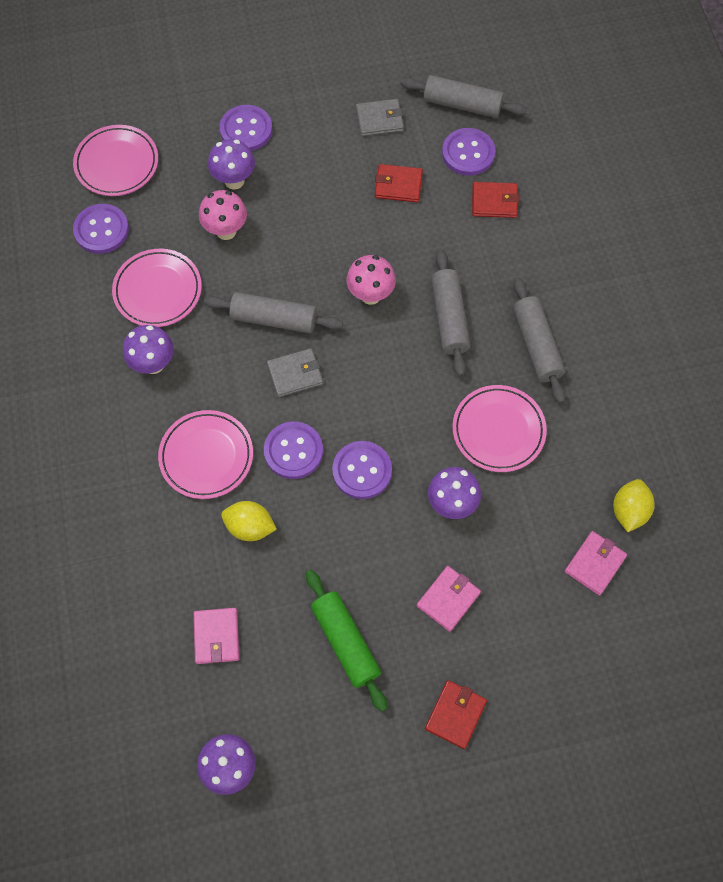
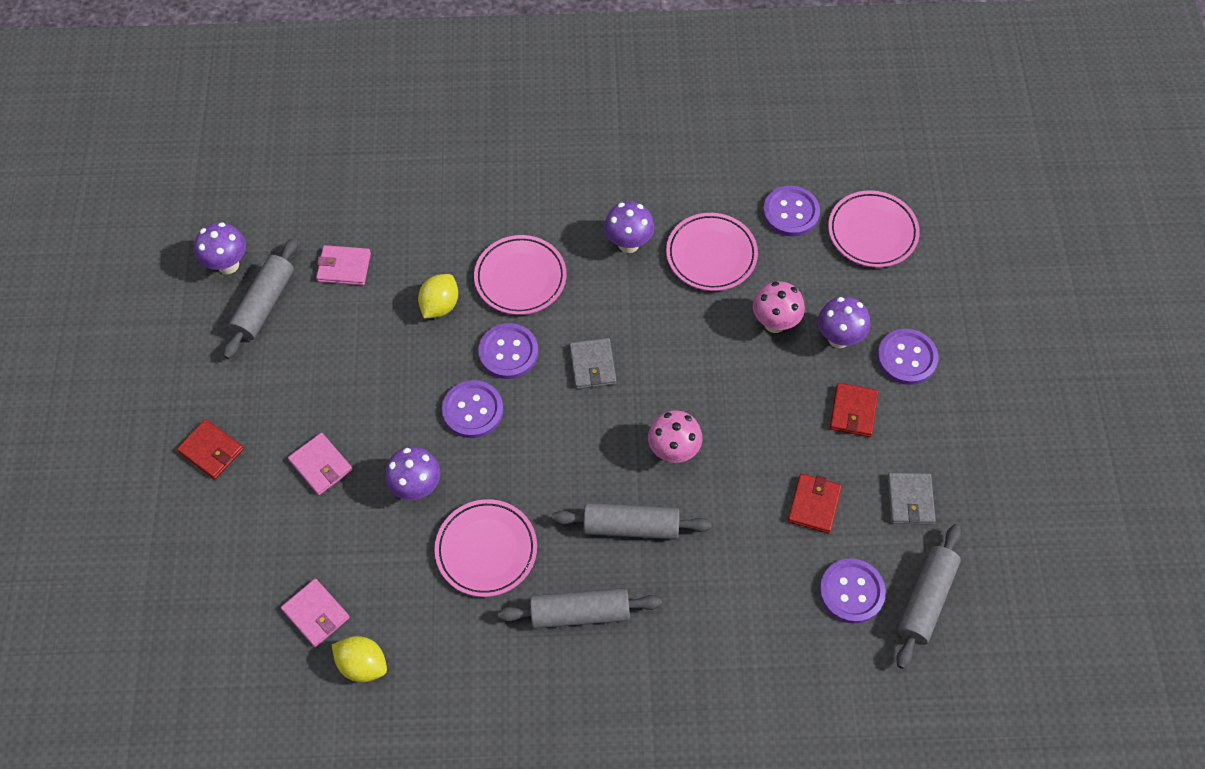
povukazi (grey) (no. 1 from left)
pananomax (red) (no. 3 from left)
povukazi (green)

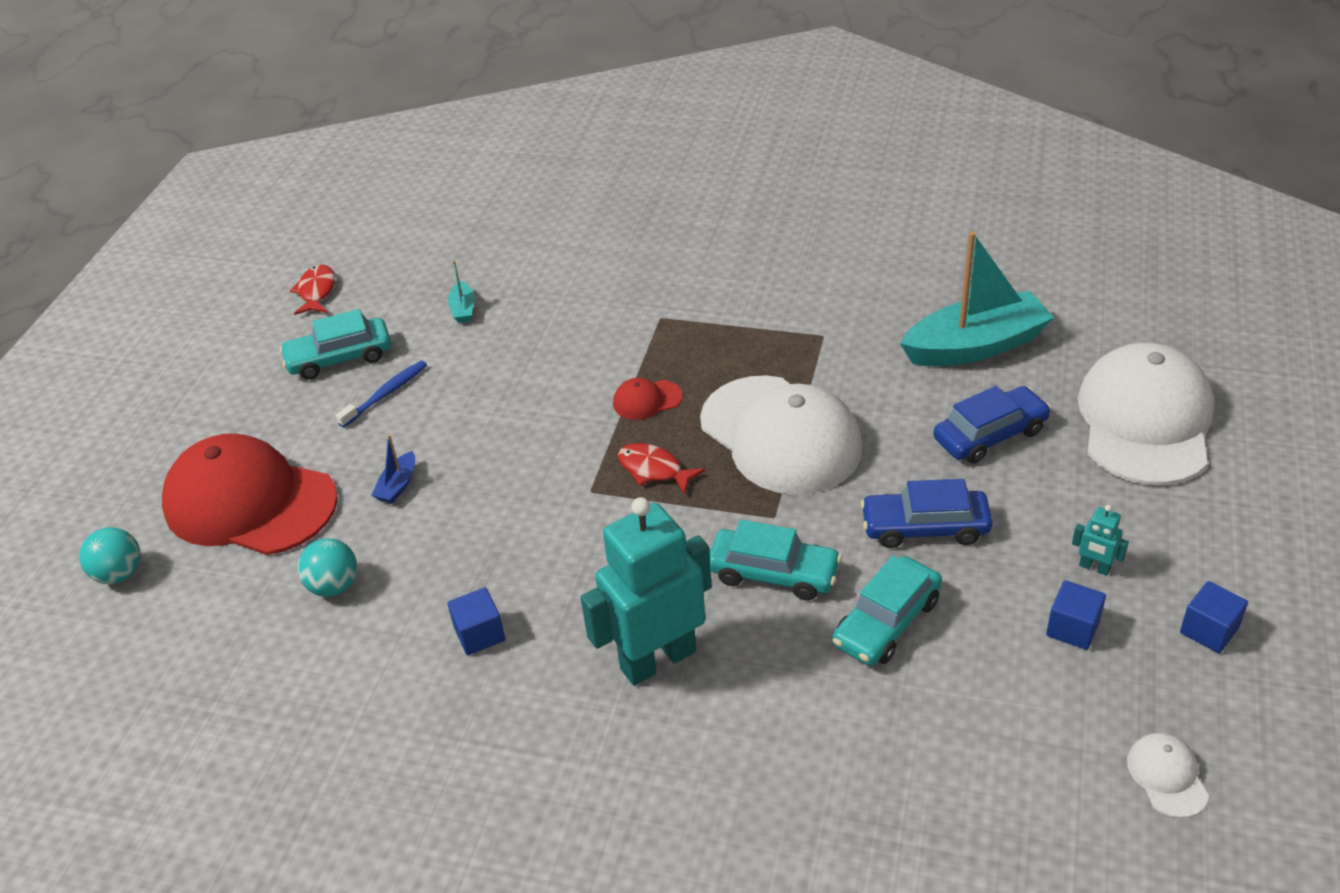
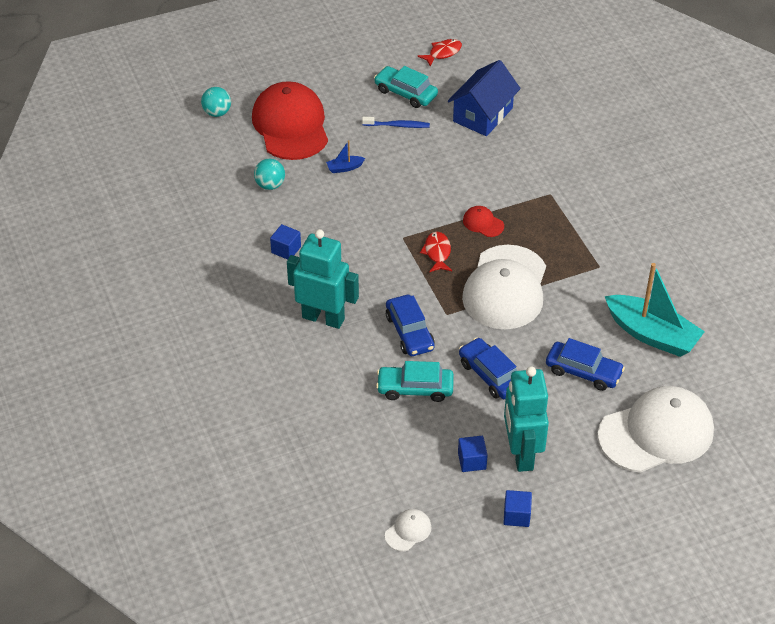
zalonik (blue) (no. 1 from left)
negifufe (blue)
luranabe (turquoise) (no. 2 from left)

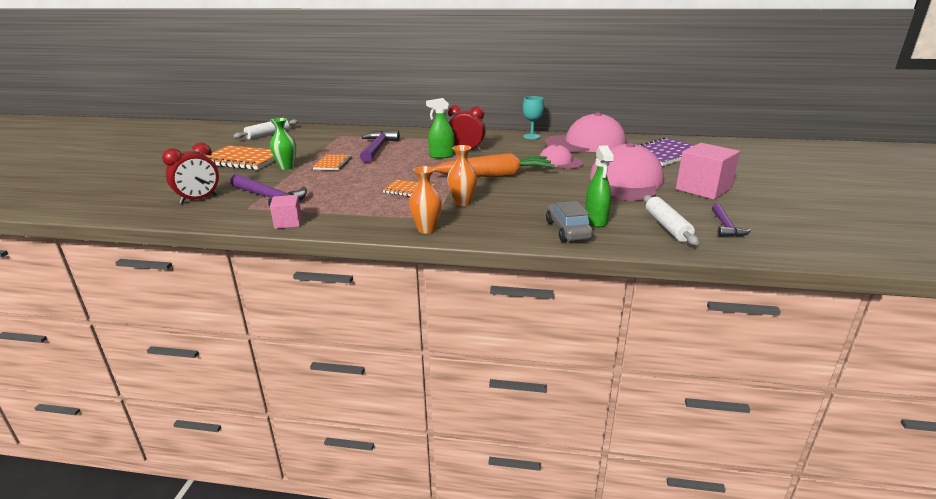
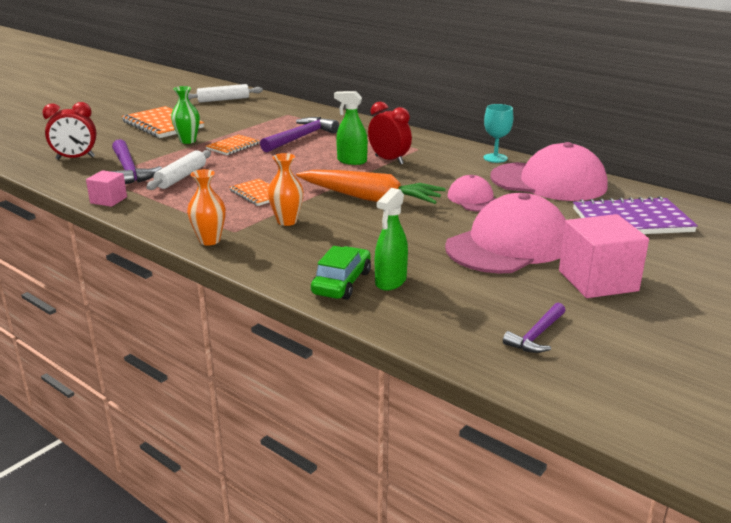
povukazi (white) (no. 1 from left)
zalonik (green)

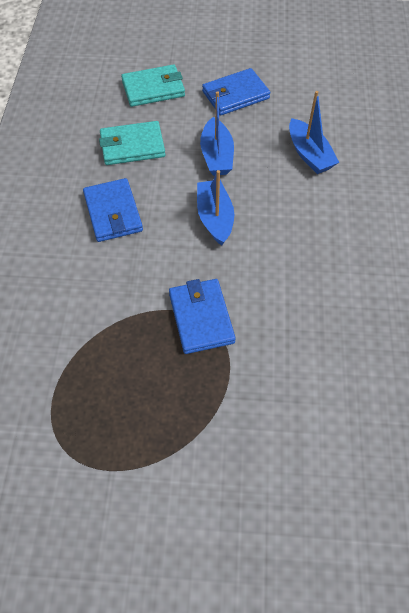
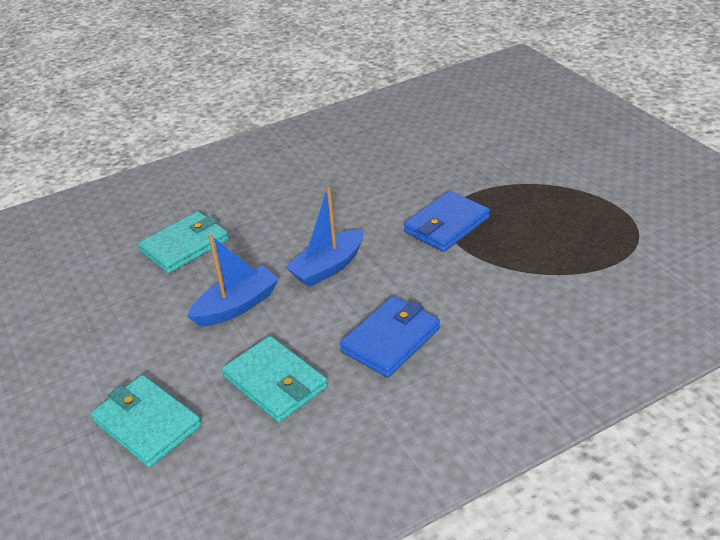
pananomax (turquoise) (no. 2 from left)
pananomax (blue) (no. 3 from left in the first image)

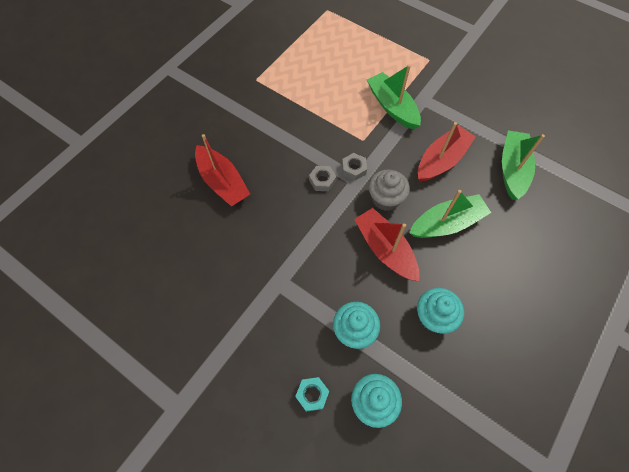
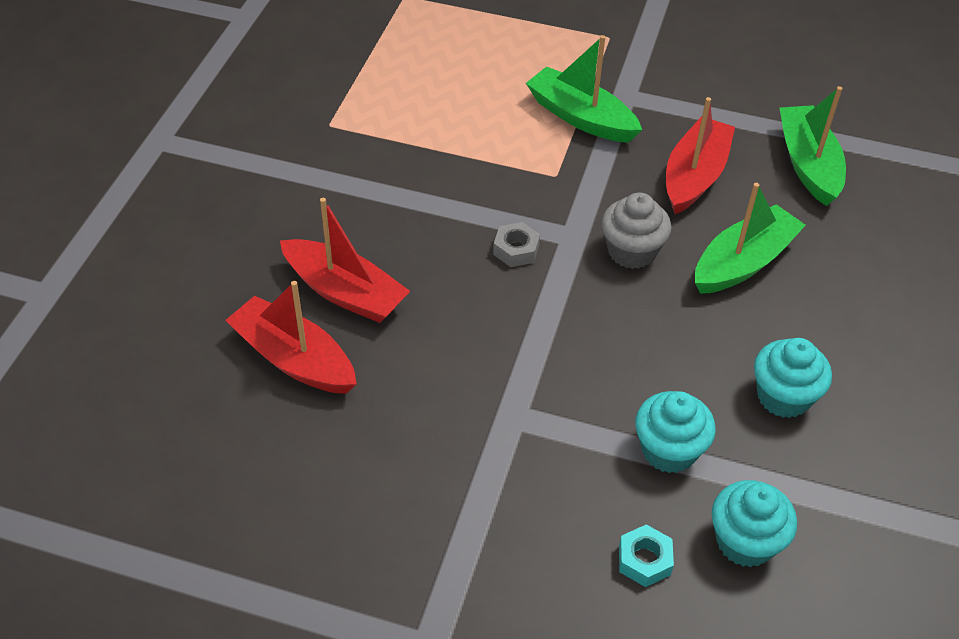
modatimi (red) (no. 1 from left)
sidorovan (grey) (no. 2 from left in the first image)

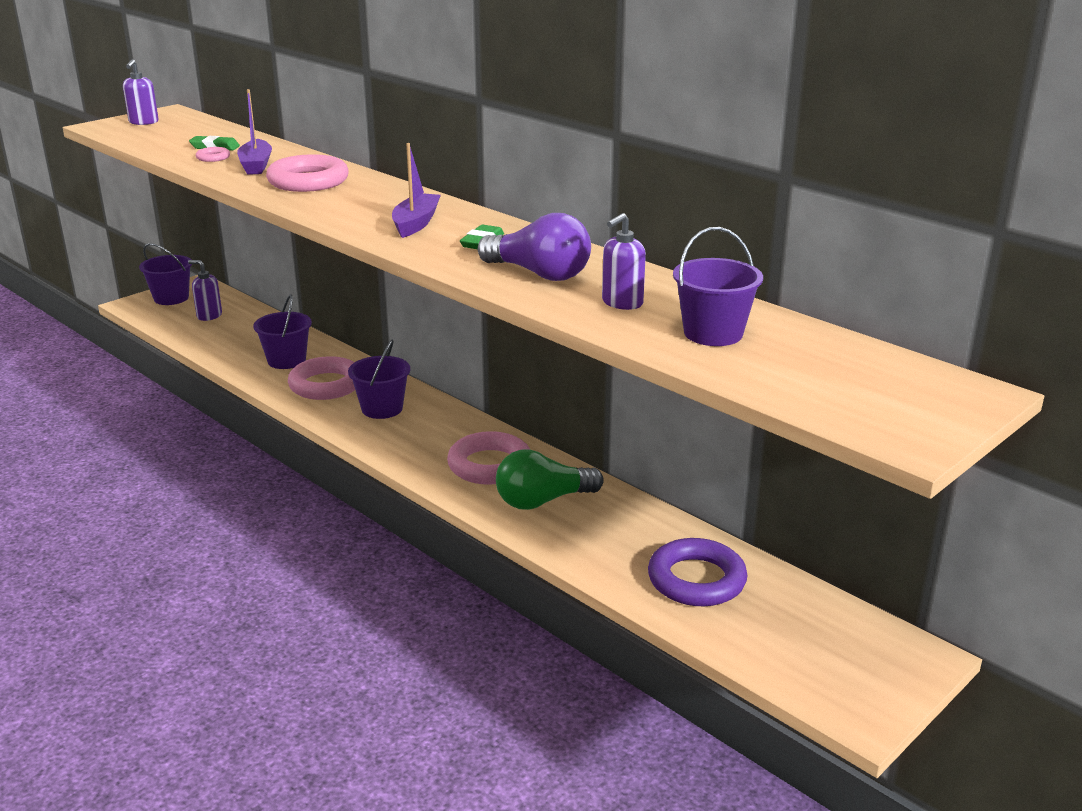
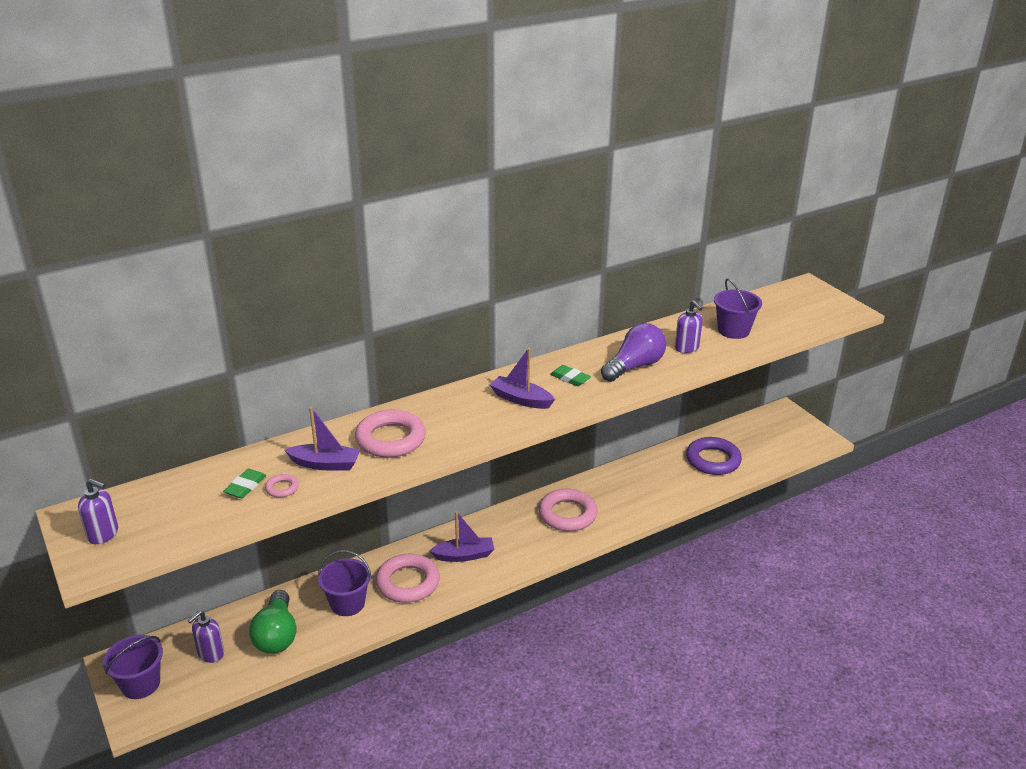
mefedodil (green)
modatimi (purple) (no. 2 from left)

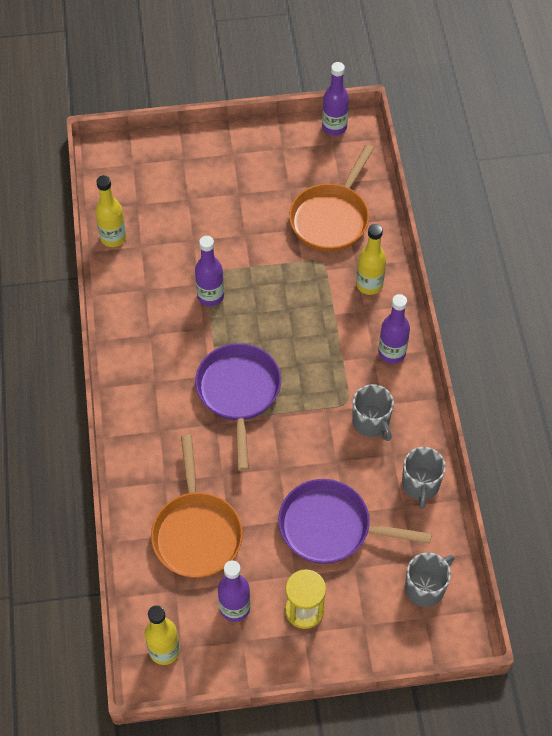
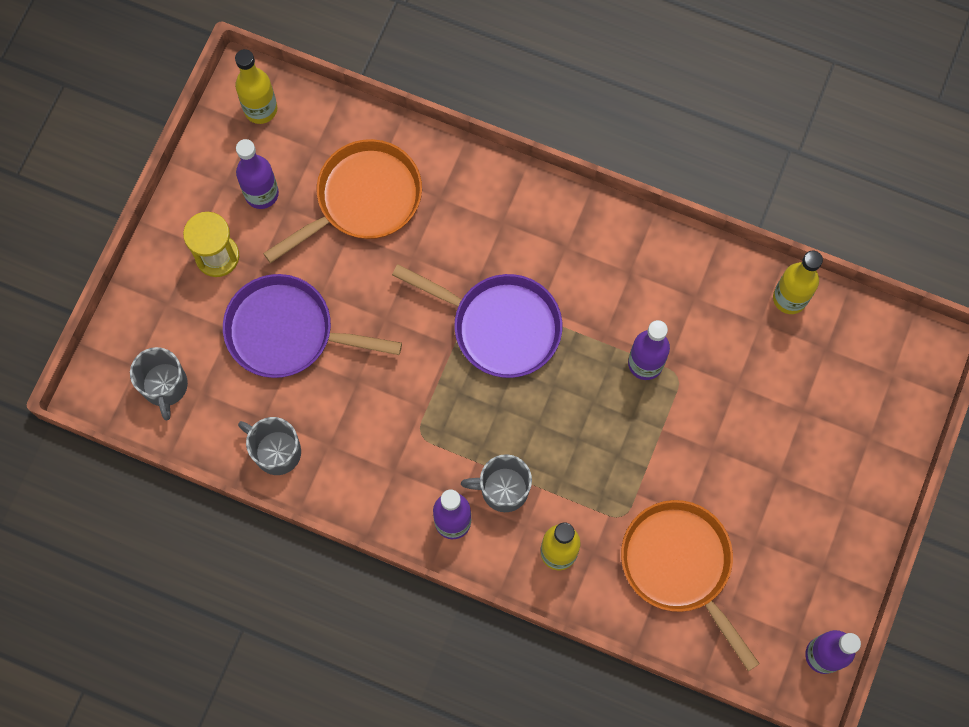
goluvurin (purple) (no. 1 from left)
goluvurin (orange) (no. 1 from left)
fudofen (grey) (no. 3 from left)

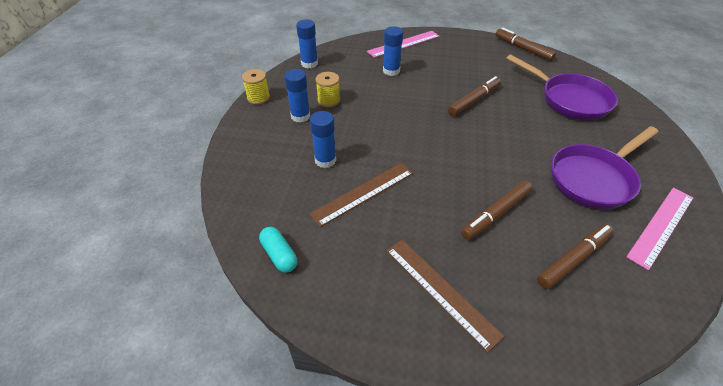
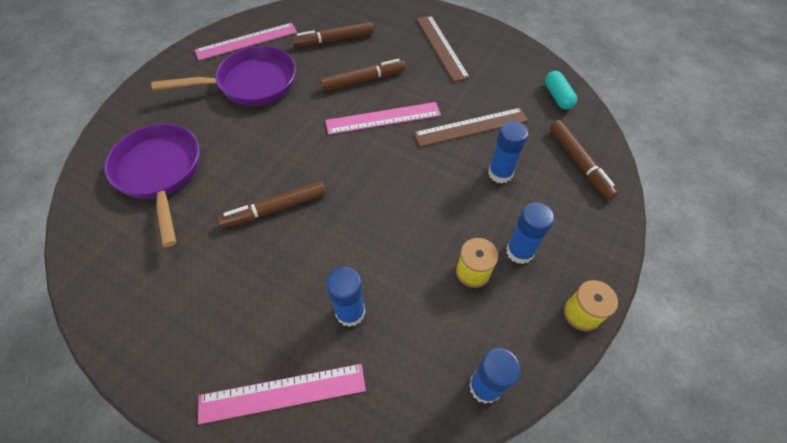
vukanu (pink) (no. 3 from left)
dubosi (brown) (no. 4 from left)

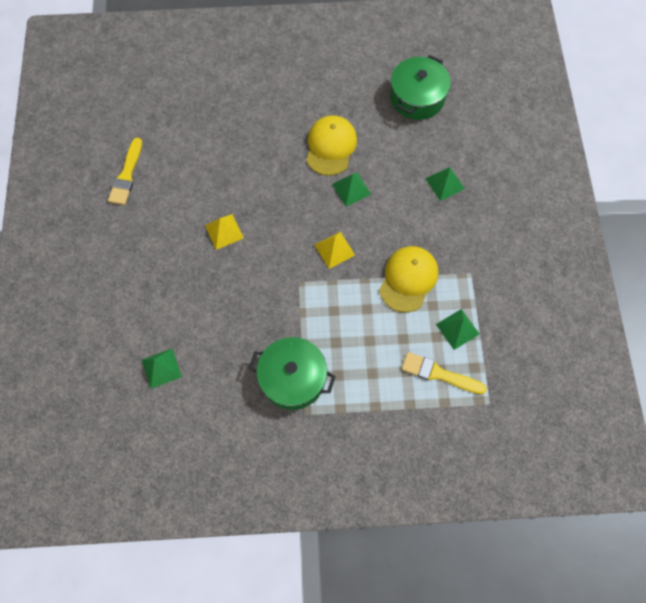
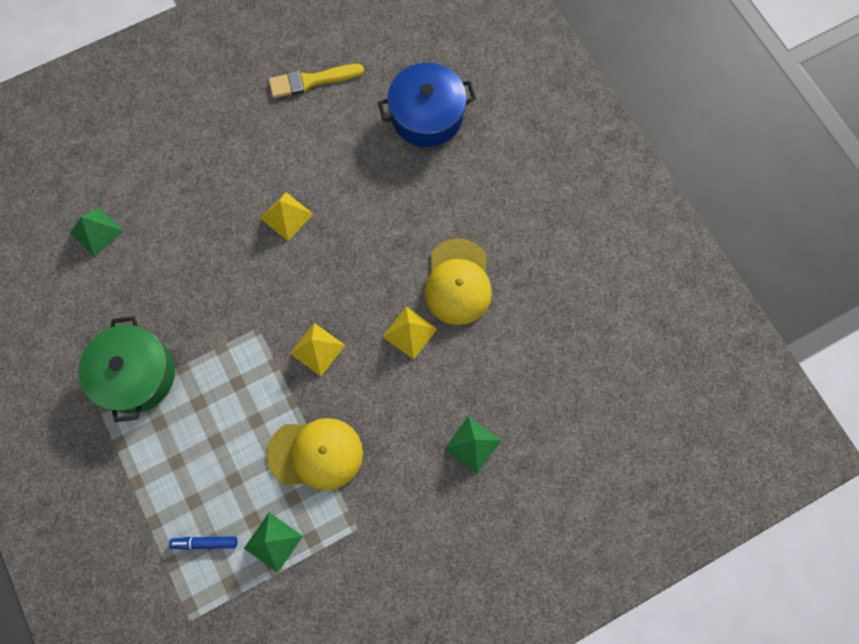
dubosi (blue)
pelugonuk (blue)
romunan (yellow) (no. 3 from left)
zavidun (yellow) (no. 2 from left)
pelugonuk (green) (no. 2 from left in the first image)

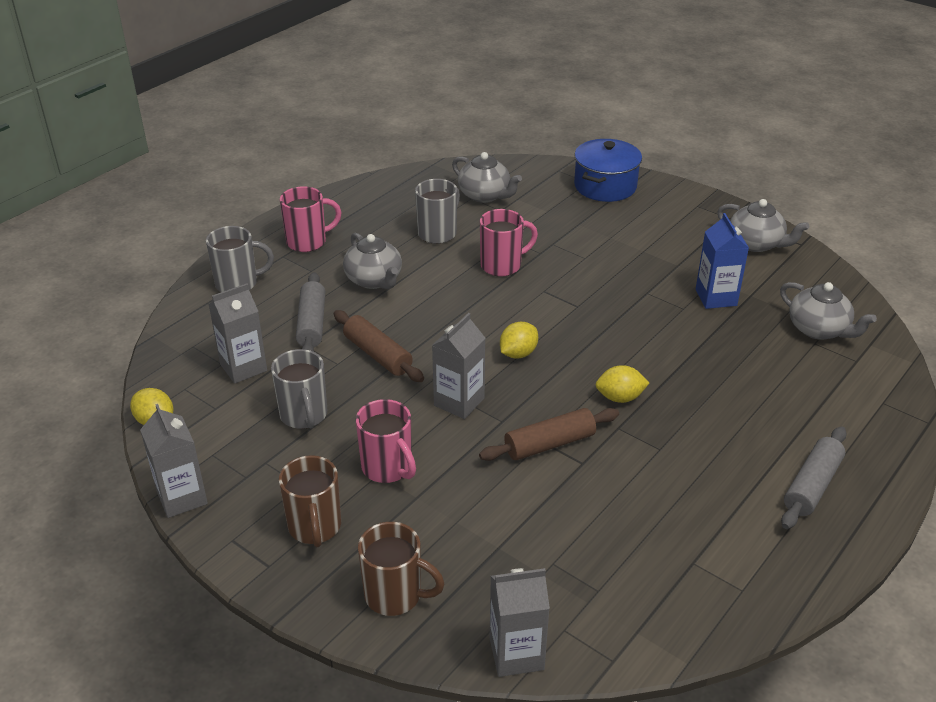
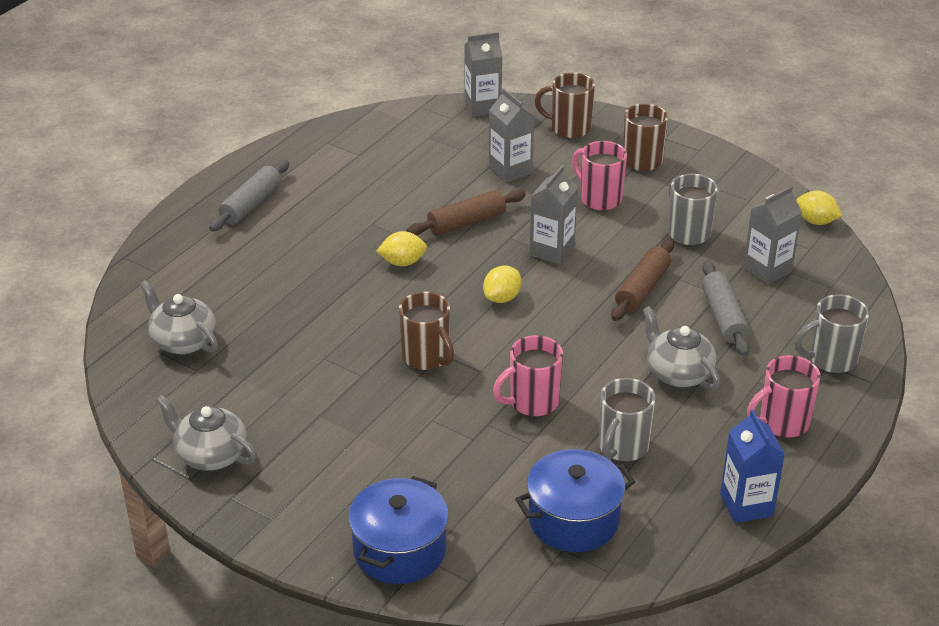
fudofen (brown) (no. 1 from left)
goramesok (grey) (no. 2 from left)
pelugonuk (blue) (no. 2 from left)
povukazi (brown) (no. 2 from left)
goramesok (blue)

